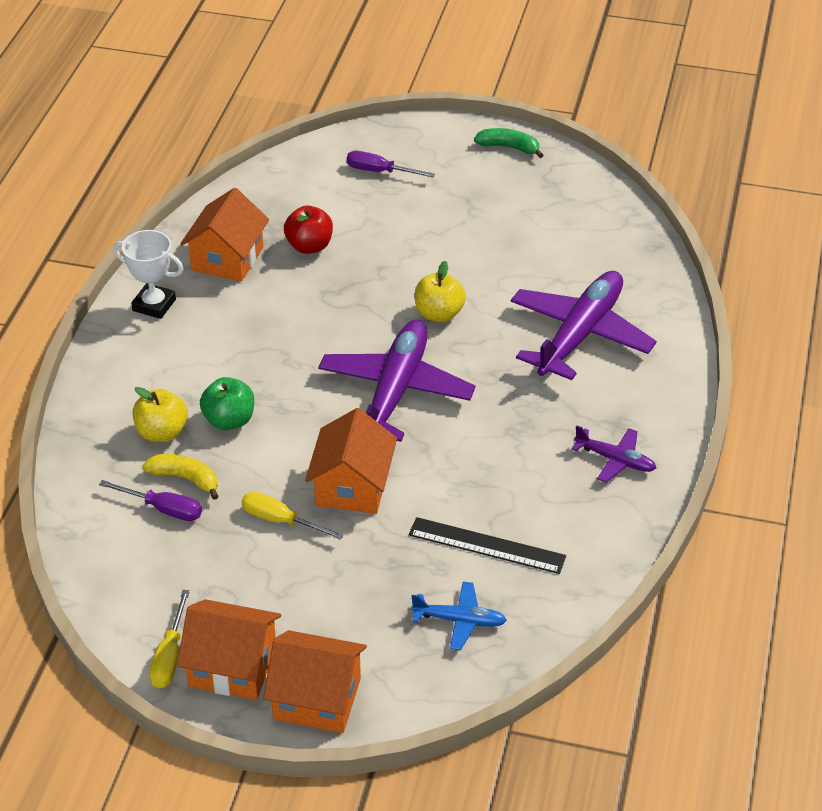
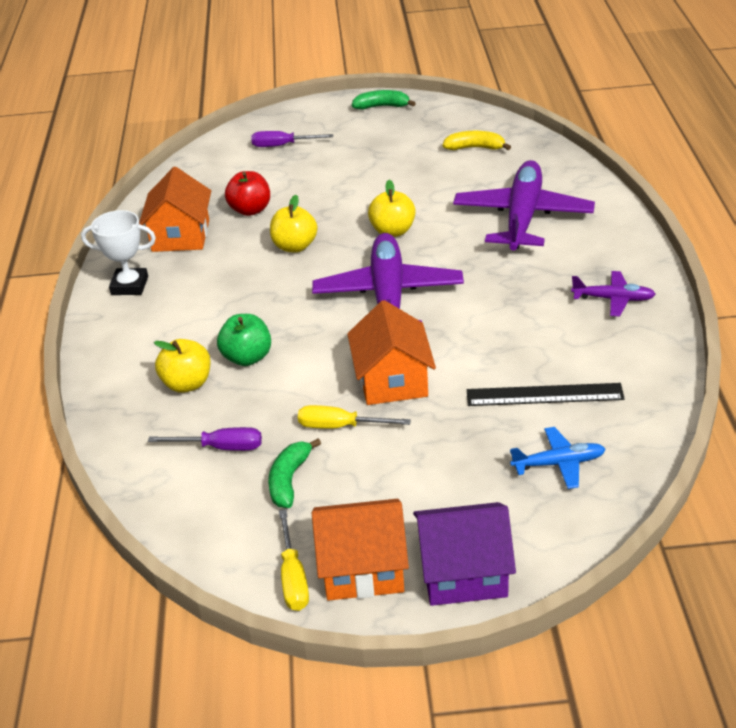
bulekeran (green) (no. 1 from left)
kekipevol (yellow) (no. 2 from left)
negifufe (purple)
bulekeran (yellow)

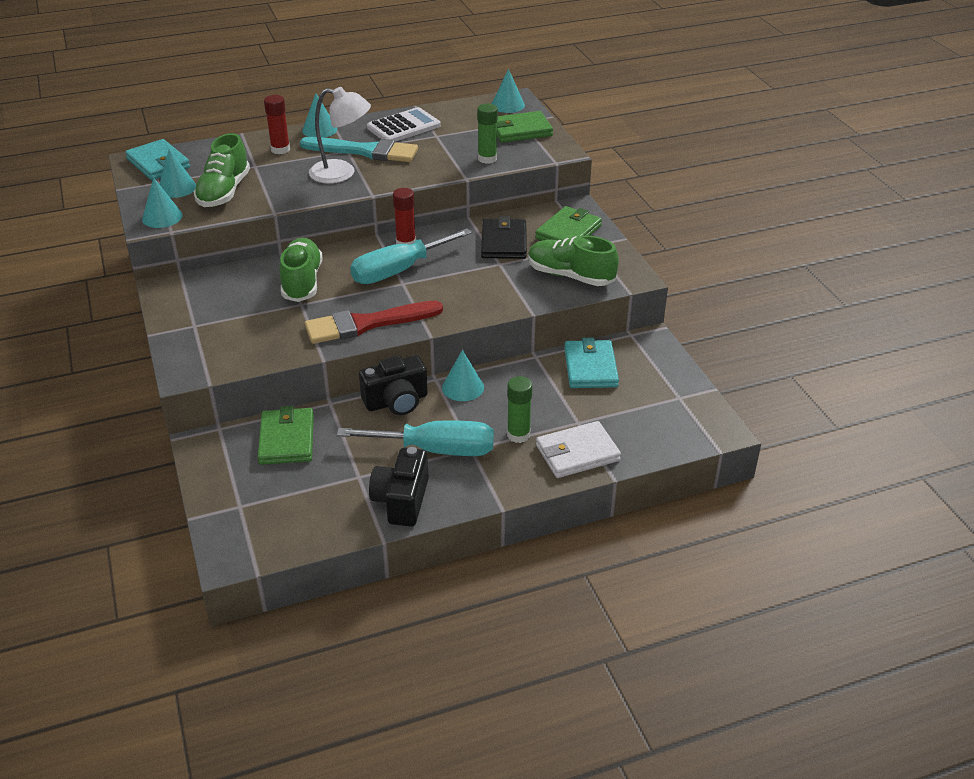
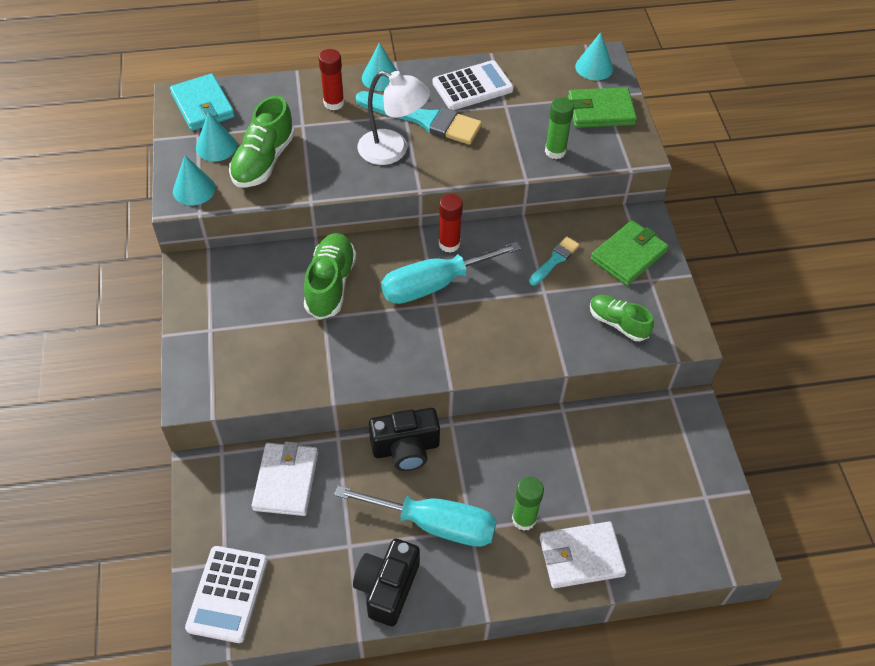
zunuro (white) (no. 1 from left)
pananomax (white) (no. 1 from left)
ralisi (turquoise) (no. 2 from left)
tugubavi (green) (no. 3 from left)
ralisi (red)
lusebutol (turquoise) (no. 4 from left in the first image)
pananomax (turquoise) (no. 2 from left in the first image)

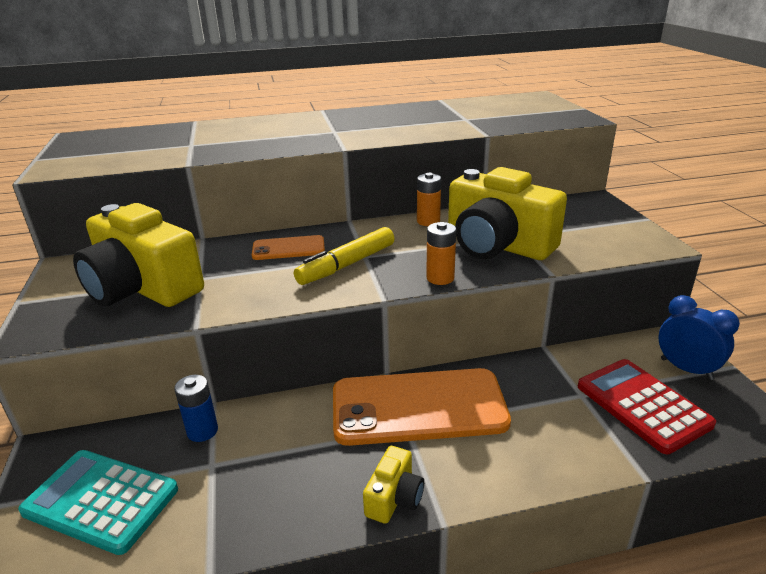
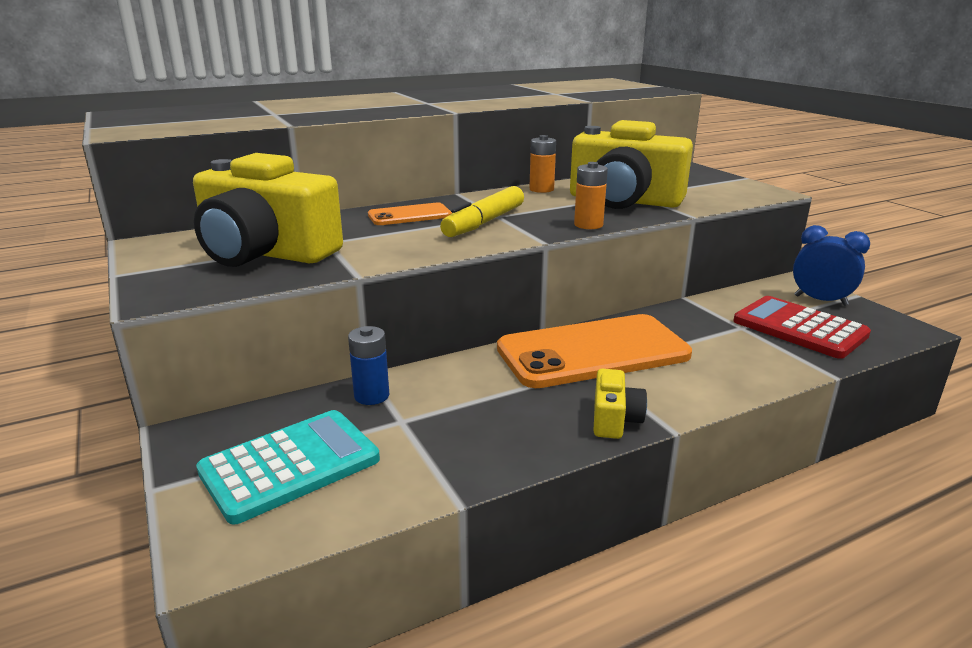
zunuro (turquoise)

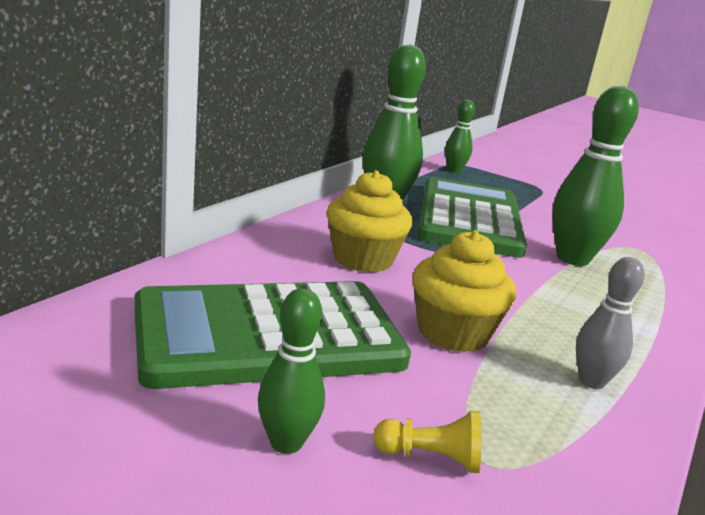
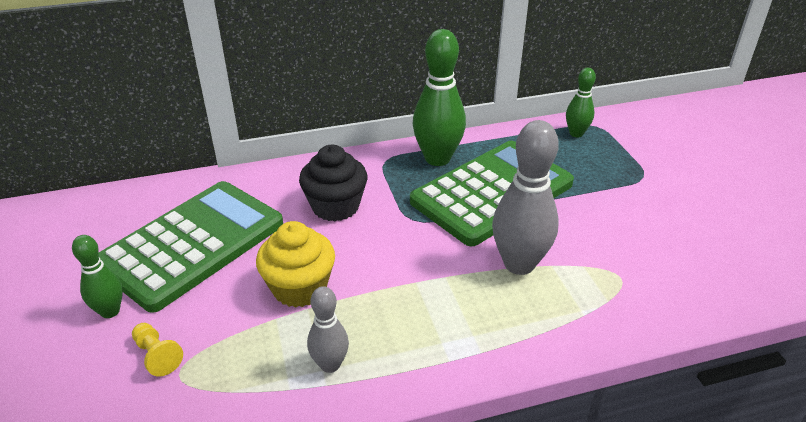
zunuro (green) (no. 1 from left)
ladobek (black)
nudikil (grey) (no. 2 from left)

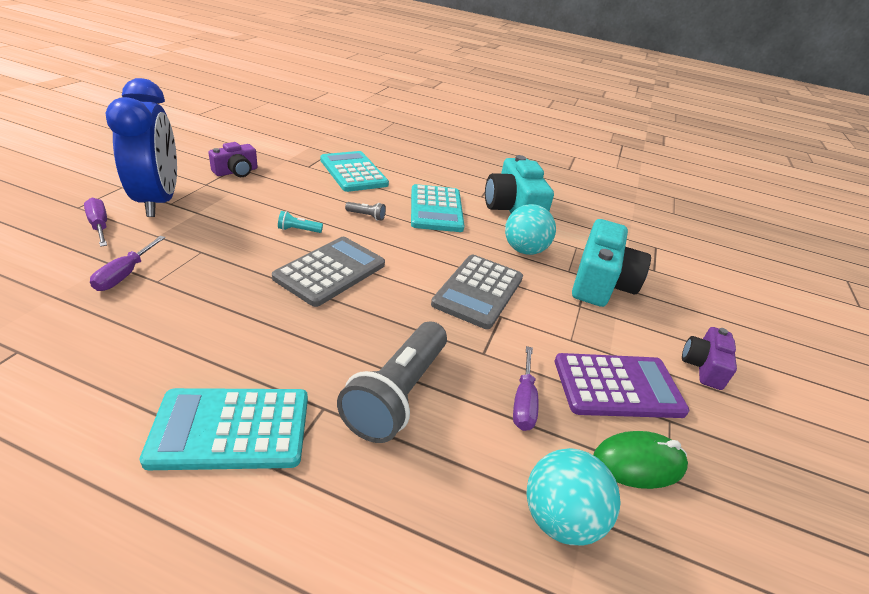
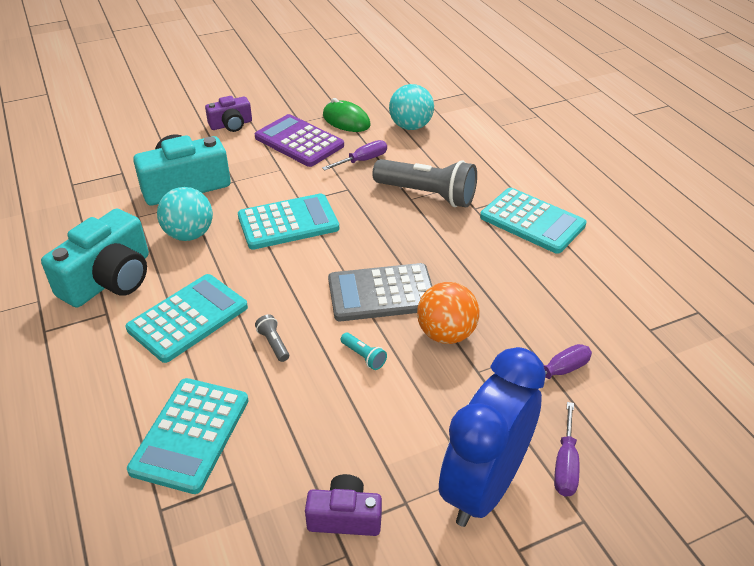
zunuro (turquoise) (no. 3 from left)
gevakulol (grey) (no. 2 from left)
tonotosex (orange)

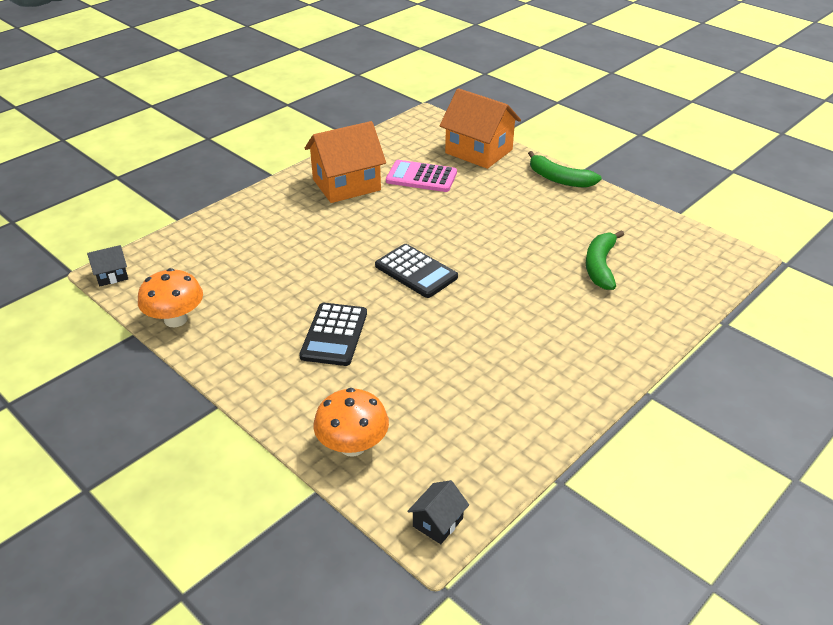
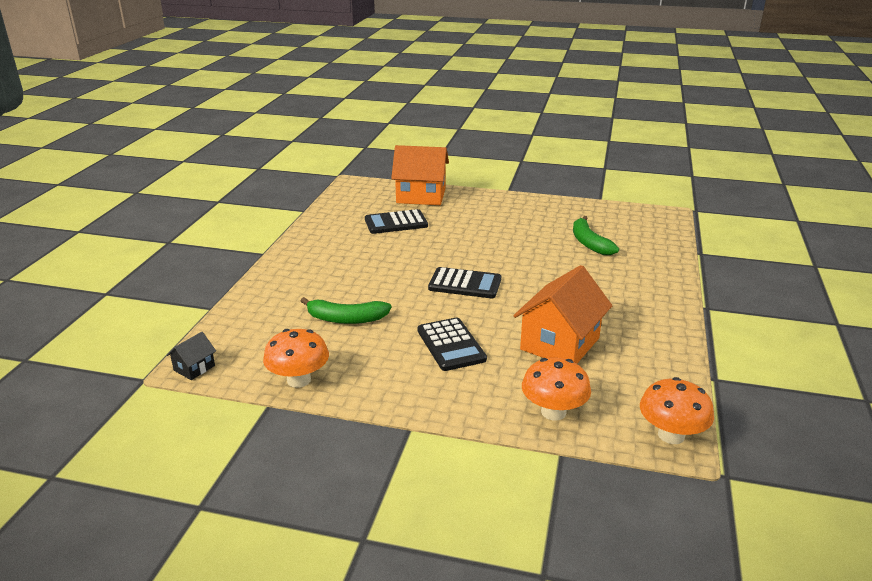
bulekeran (green) (no. 1 from left)
zunuro (black) (no. 1 from left)
negifufe (orange) (no. 2 from left)
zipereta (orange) (no. 3 from left)

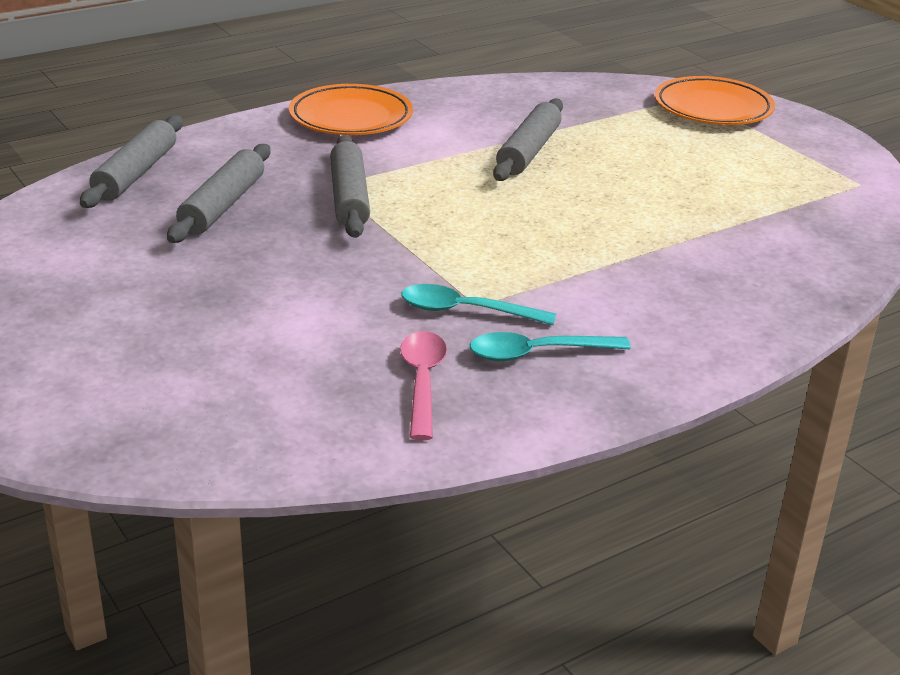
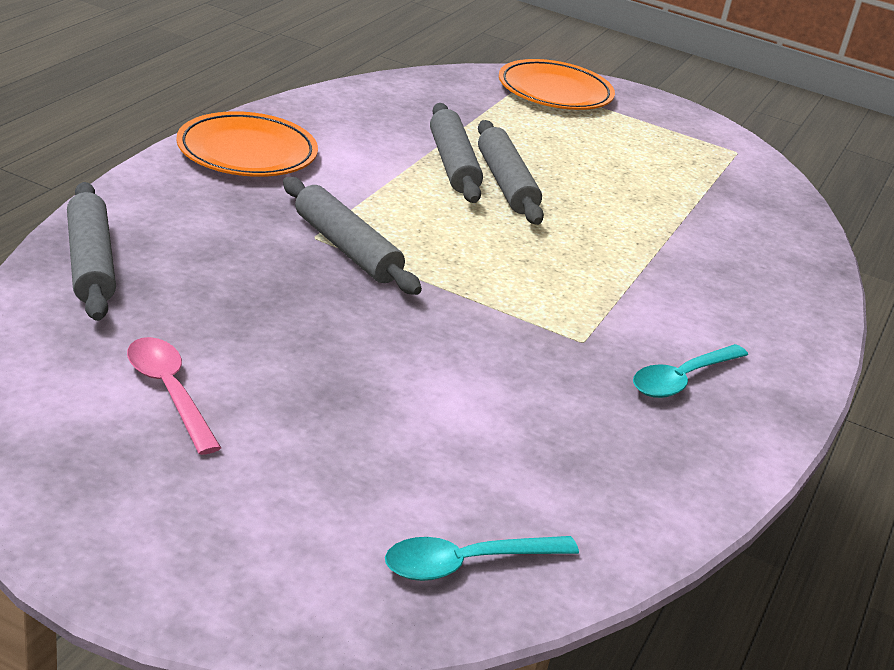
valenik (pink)
valenik (turquoise) (no. 1 from left)
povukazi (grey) (no. 4 from left)

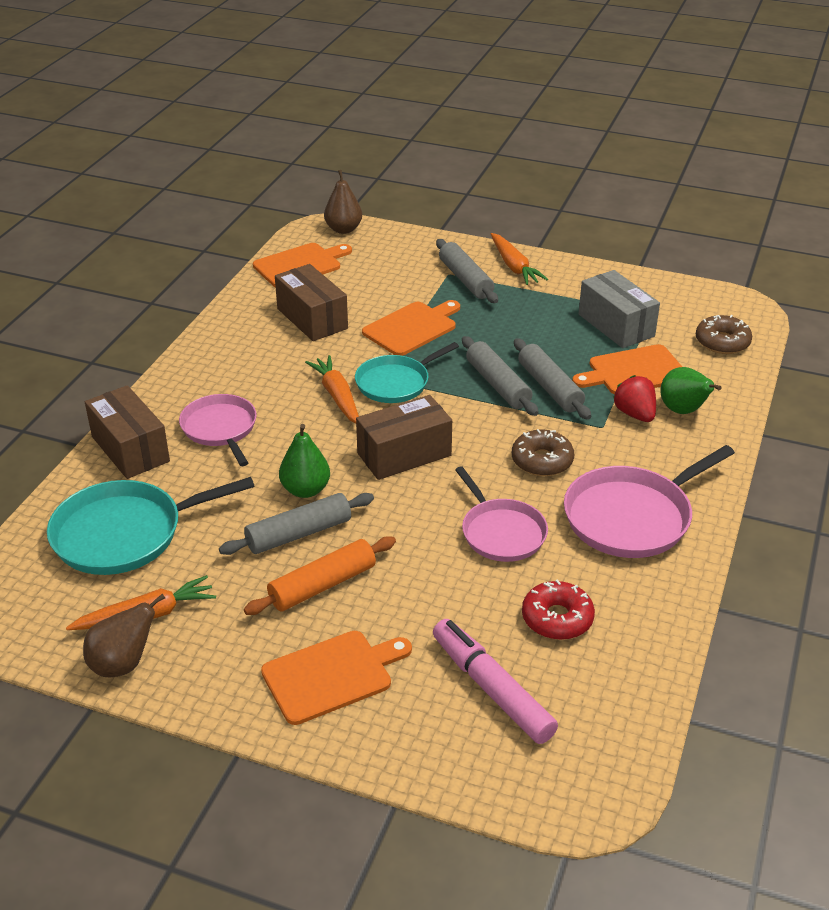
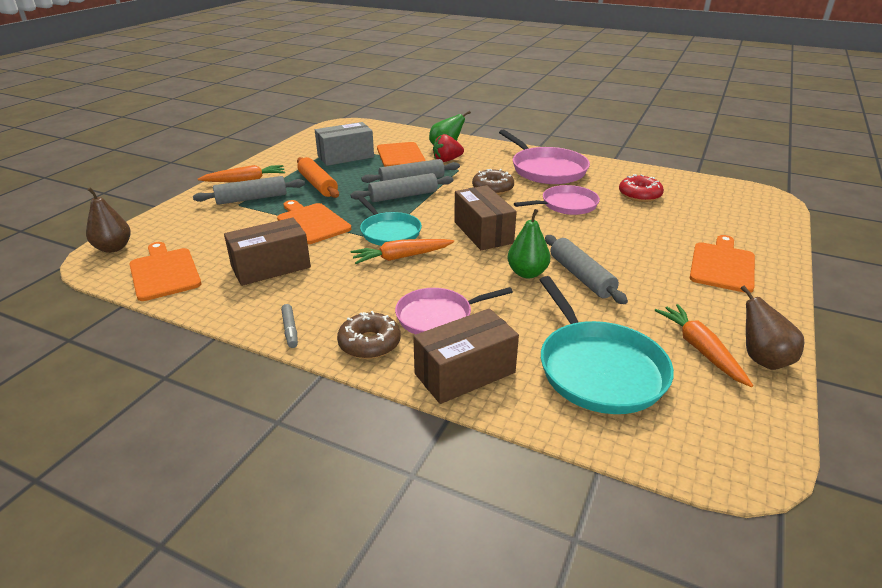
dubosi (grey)
povukazi (orange)
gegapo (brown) (no. 1 from left)
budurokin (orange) (no. 4 from left)
dubosi (pink)

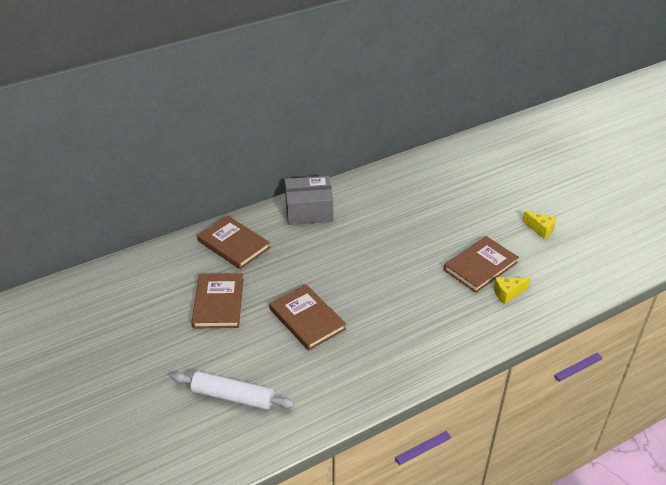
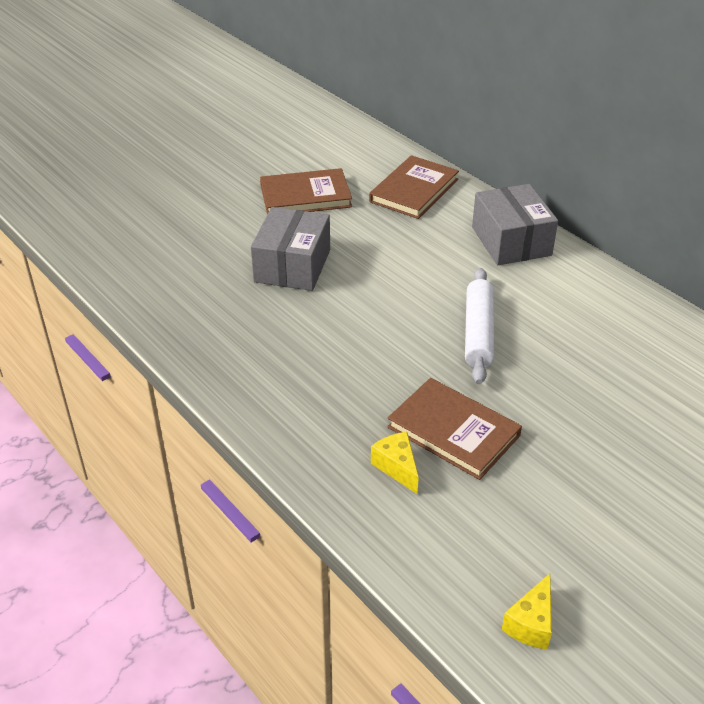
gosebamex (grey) (no. 1 from left)
povukazi (white)
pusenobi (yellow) (no. 2 from left)

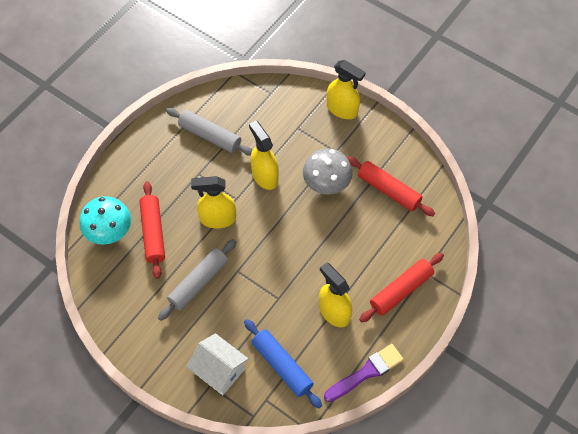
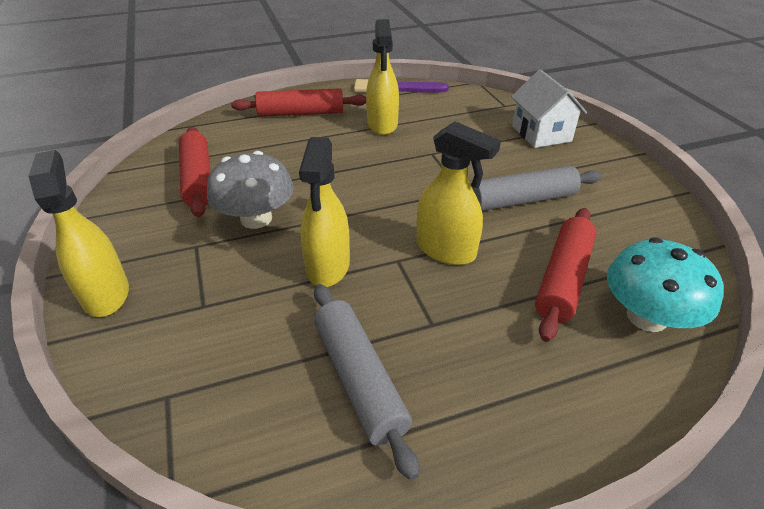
povukazi (blue)

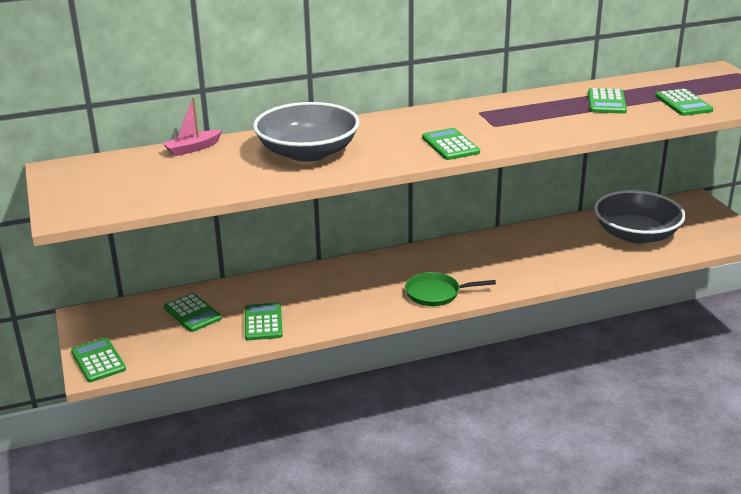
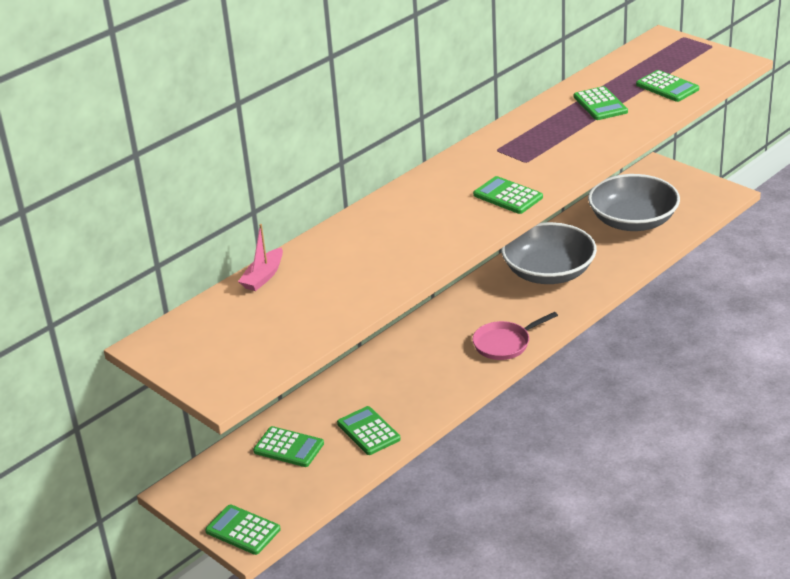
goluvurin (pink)
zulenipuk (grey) (no. 1 from left)

